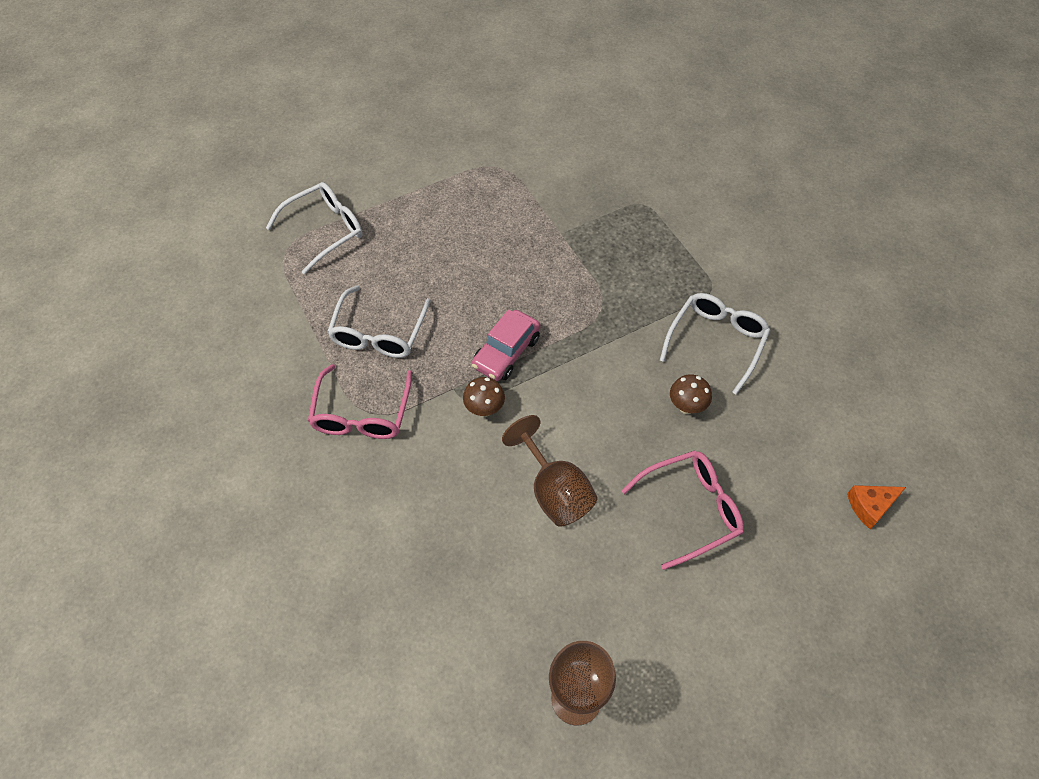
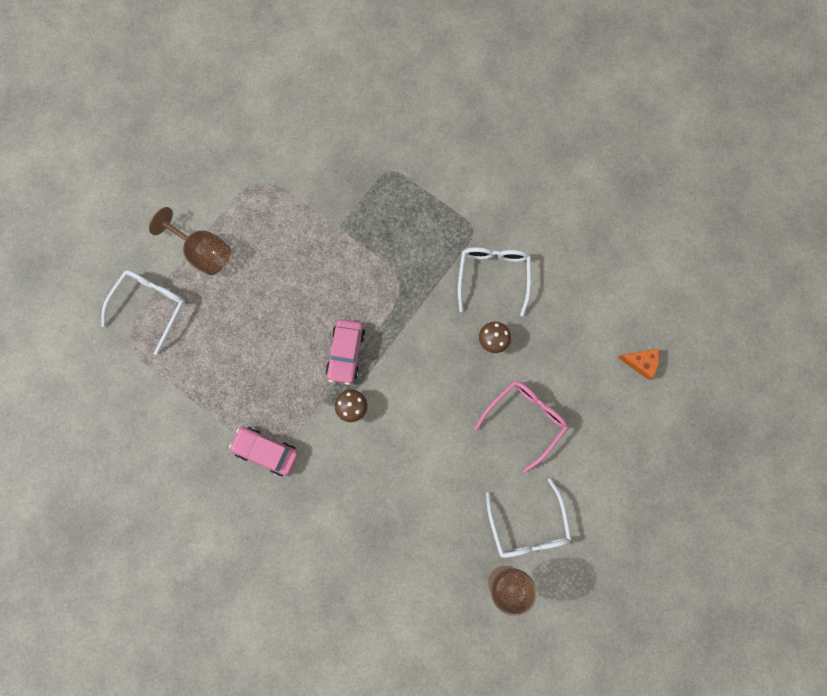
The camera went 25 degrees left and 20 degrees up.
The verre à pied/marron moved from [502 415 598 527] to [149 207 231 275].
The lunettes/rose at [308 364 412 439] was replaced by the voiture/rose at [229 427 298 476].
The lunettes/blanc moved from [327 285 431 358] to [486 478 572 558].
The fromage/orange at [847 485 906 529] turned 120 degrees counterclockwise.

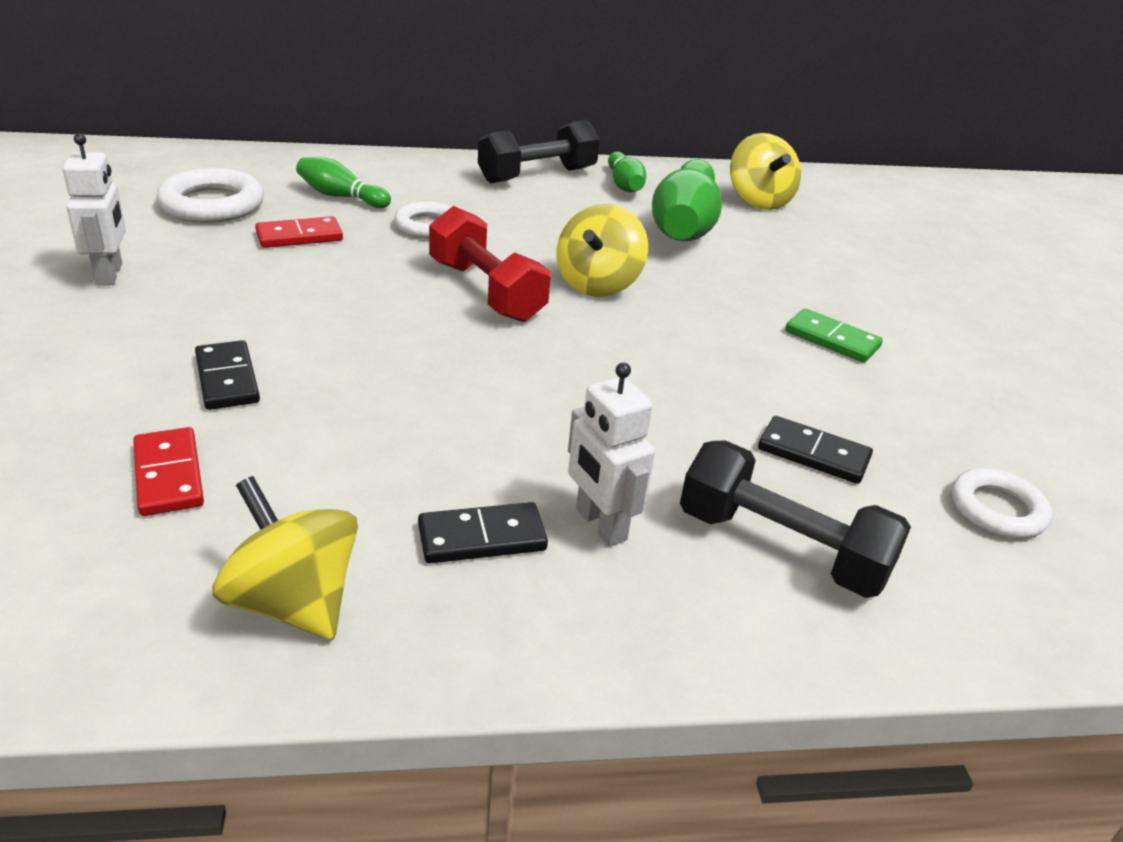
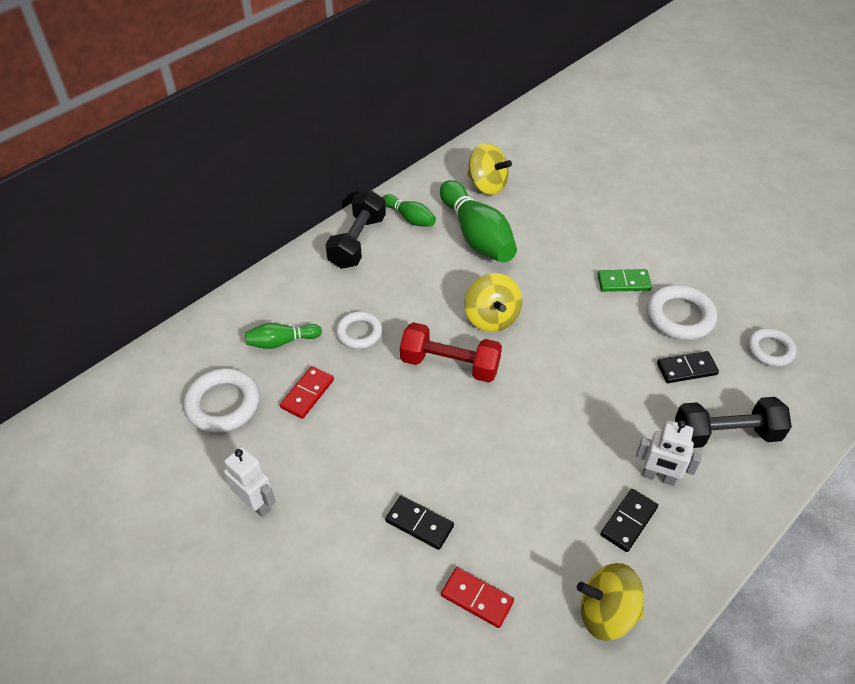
The camera went 35 degrees left and 15 degrees up.
The anneau/blanc at [647 285 717 340] appeared.

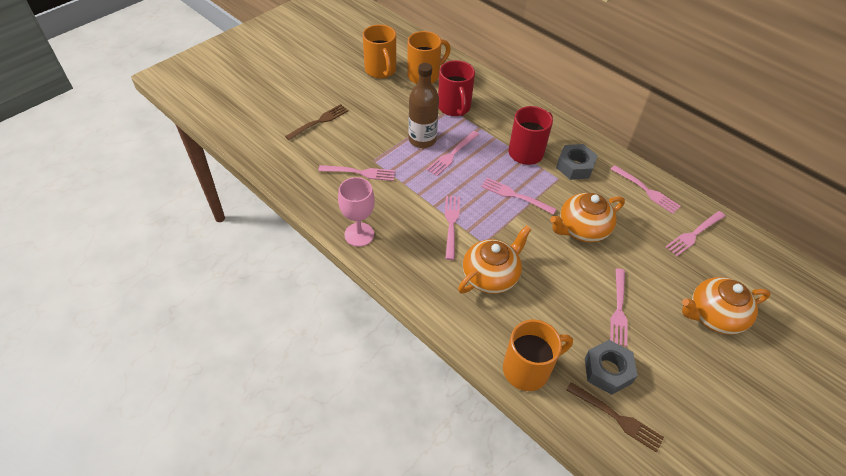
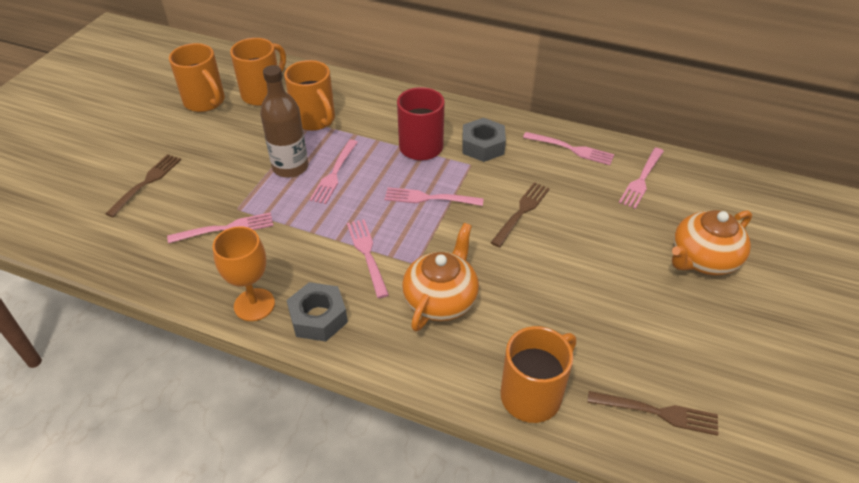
The camera went 20 degrees left and 5 degrees down.
The verre à pied/rose at [338 177 375 247] became the verre à pied/orange at [213 226 275 321].
The tasse/rouge at [438 60 475 116] became the tasse/orange at [284 60 335 131].
The écrou/gris moved from [585 340 638 395] to [286 282 348 342].
The théière/orange at [550 193 625 242] was replaced by the fourchette/marron at [490 182 550 248].
The fourchette/rose at [610 268 628 347] disappeared.

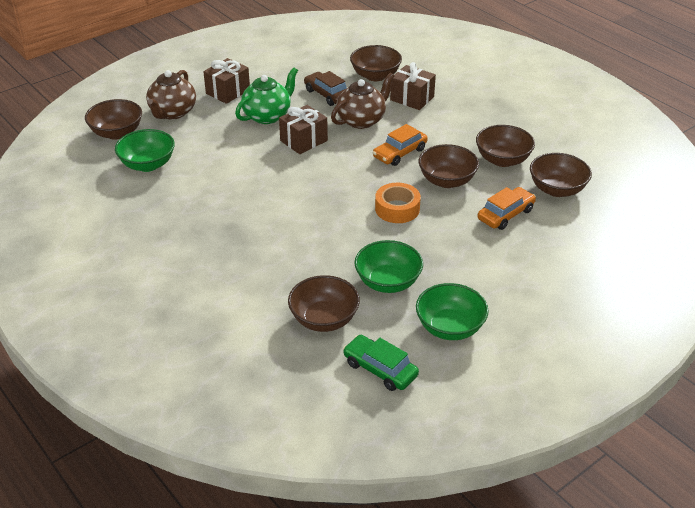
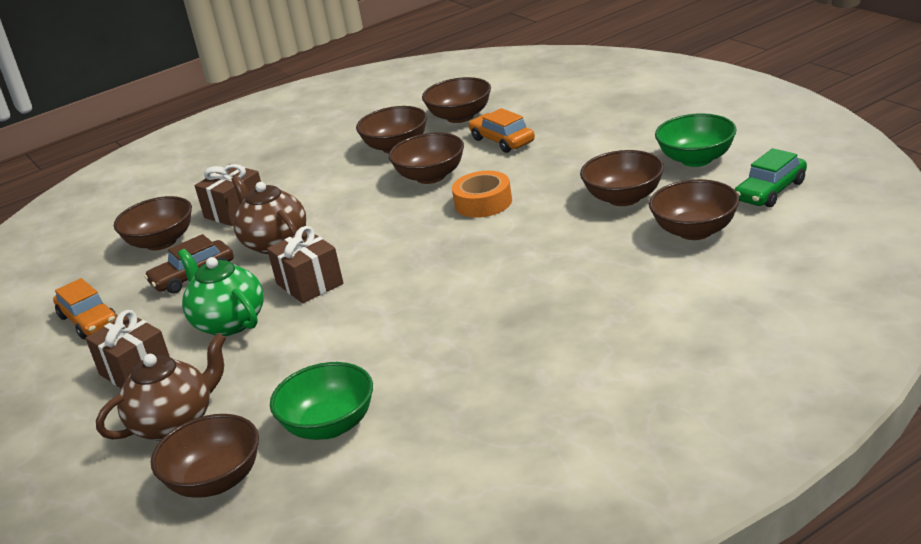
The camera went 80 degrees left and 10 degrees down.
The voiture/orange moved from [373 124 428 166] to [53 278 117 339].
The théière/marron at [146 70 196 119] turned 60 degrees counterclockwise.
The bol/vert at [355 240 423 293] became the bol/marron at [580 150 664 206].

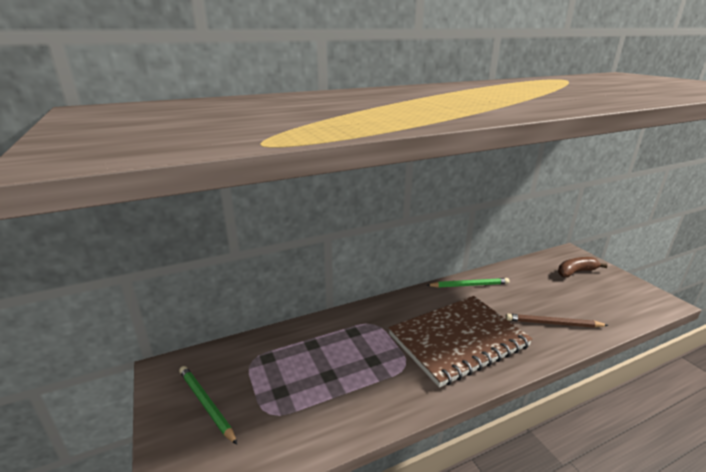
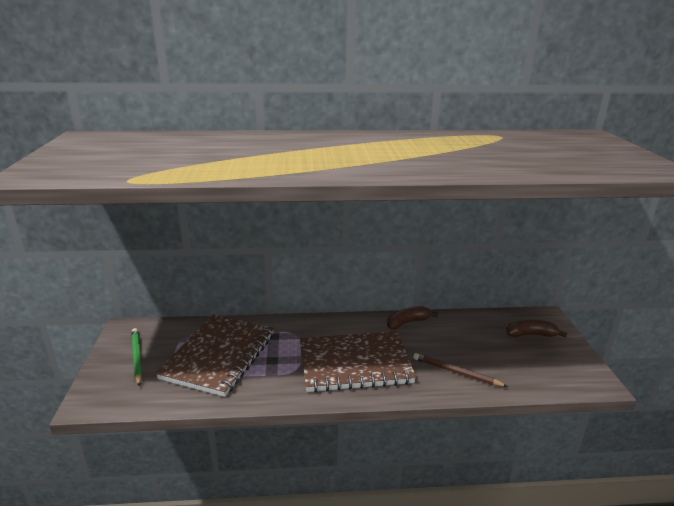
The camera went 20 degrees right and 0 degrees up.
The carnet/marron at [155 315 274 397] appeared.
The crayon/vert at [427 278 510 288] was replaced by the banane/marron at [387 306 438 330].

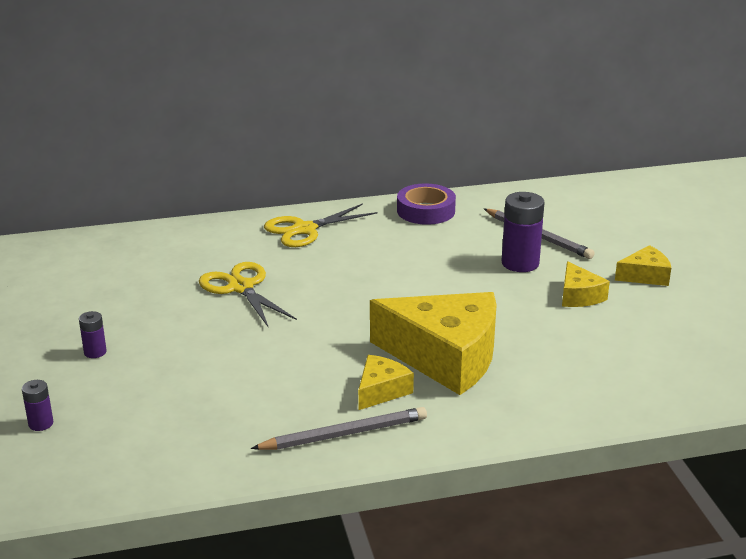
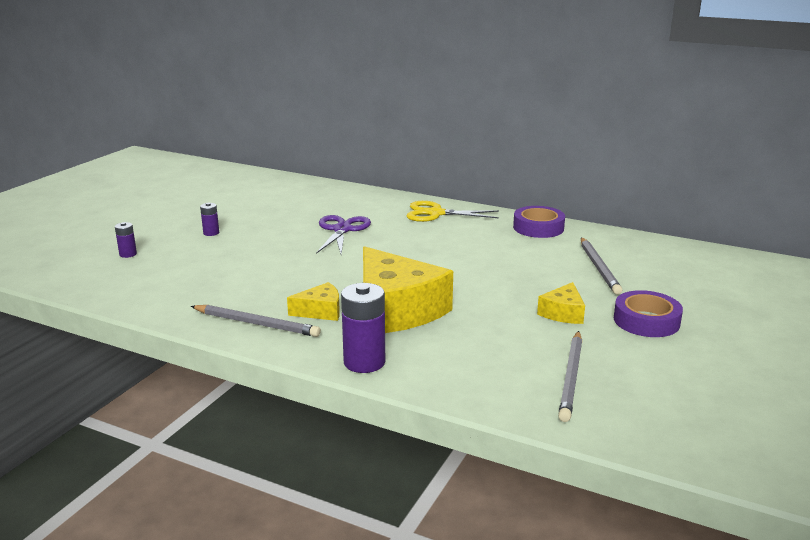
The camera went 40 degrees right and 5 degrees down.
The ciseaux/jaune at [199 262 297 328] became the ciseaux/violet at [316 215 371 254].
The pile/violet moved from [501 192 545 272] to [341 283 385 373].
The crayon/gris at [558 331 582 422] appeared.
The fromage/jaune at [615 245 671 286] was replaced by the ruban adhésif/violet at [614 290 683 337].

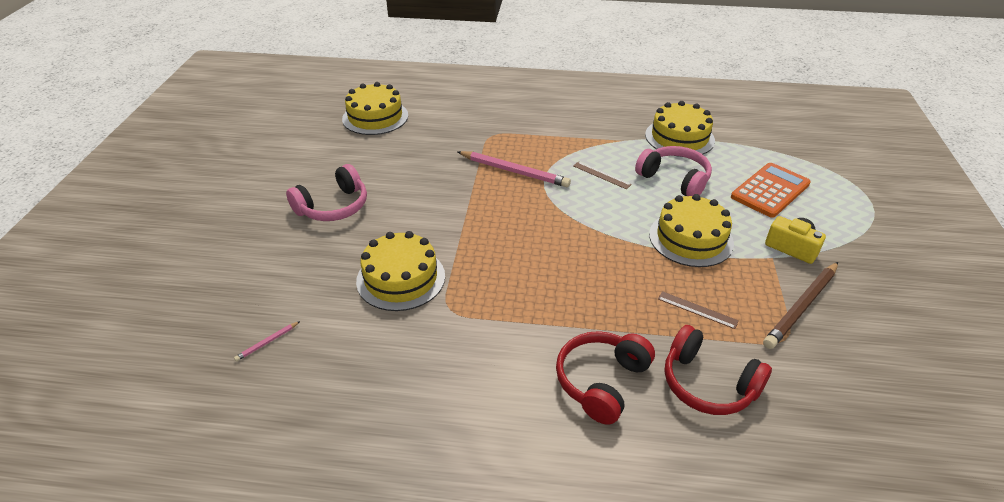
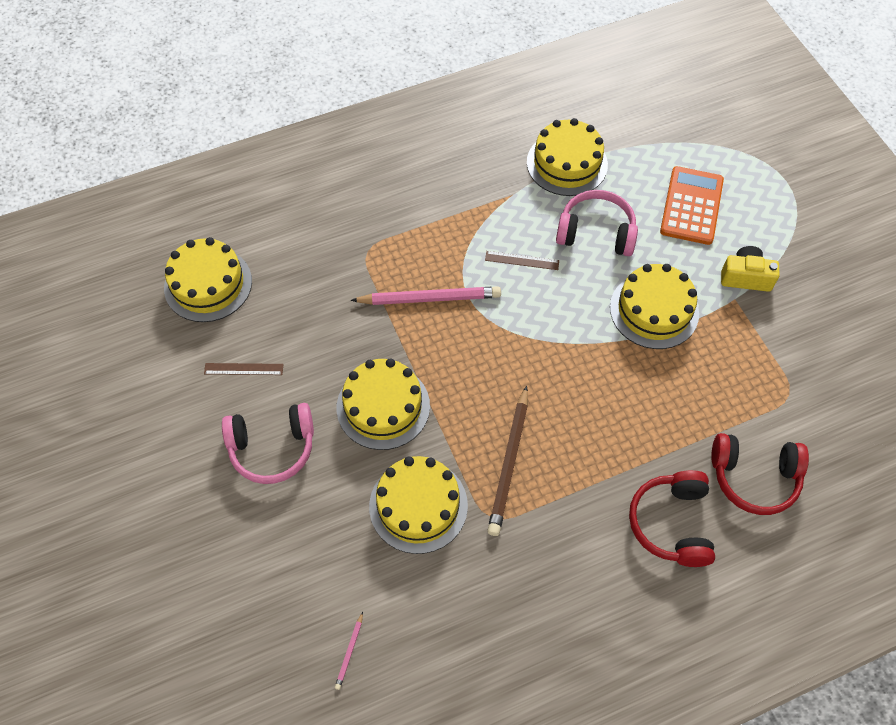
The camera went 30 degrees left and 20 degrees up.
The règle/marron moved from [658 291 739 329] to [204 363 284 375].
The casque audio/rose at [286 164 367 221] turned 60 degrees clockwise.
The gâteau/jaune at [337 358 430 450] appeared.
The crayon/marron moved from [763 262 838 349] to [487 386 528 536].

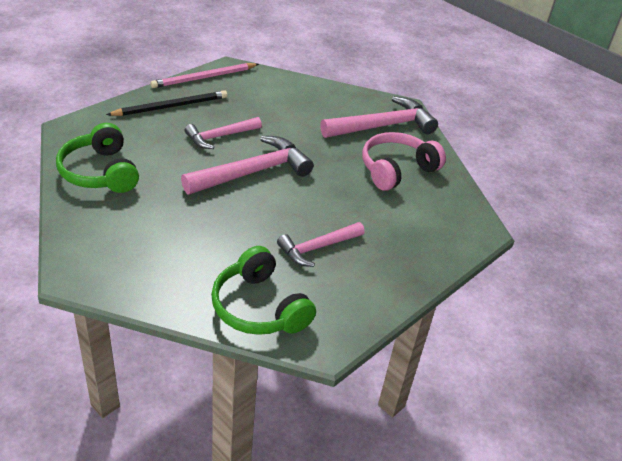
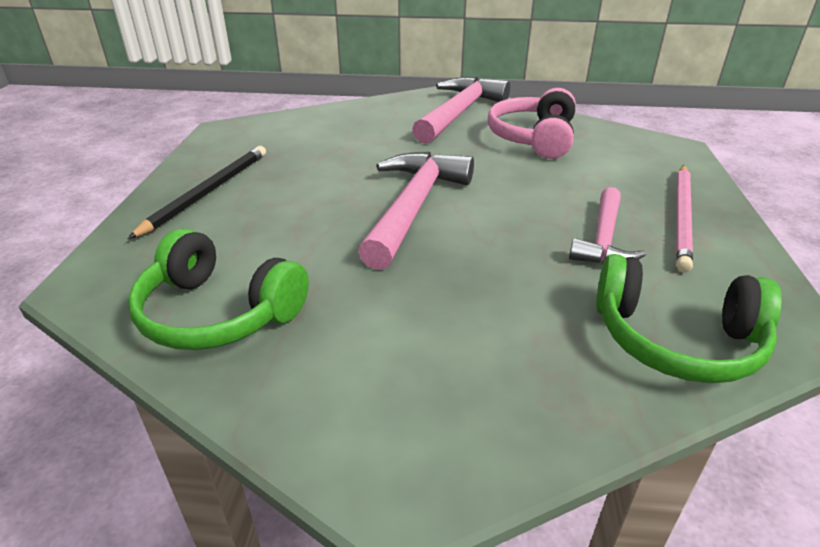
The camera went 35 degrees left and 5 degrees down.
The crayon/rose moved from [150 63 259 88] to [676 165 693 272].
The marteau/rose at [185 117 262 149] disappeared.

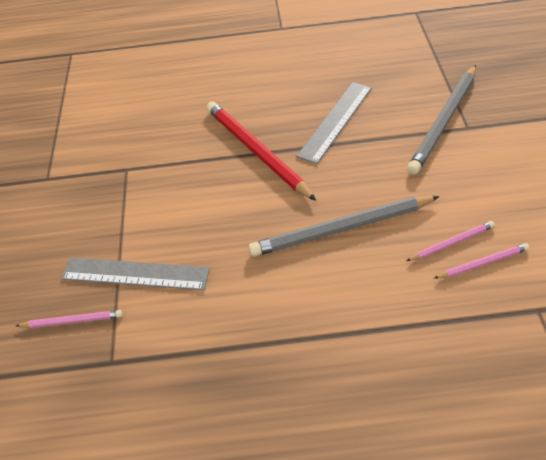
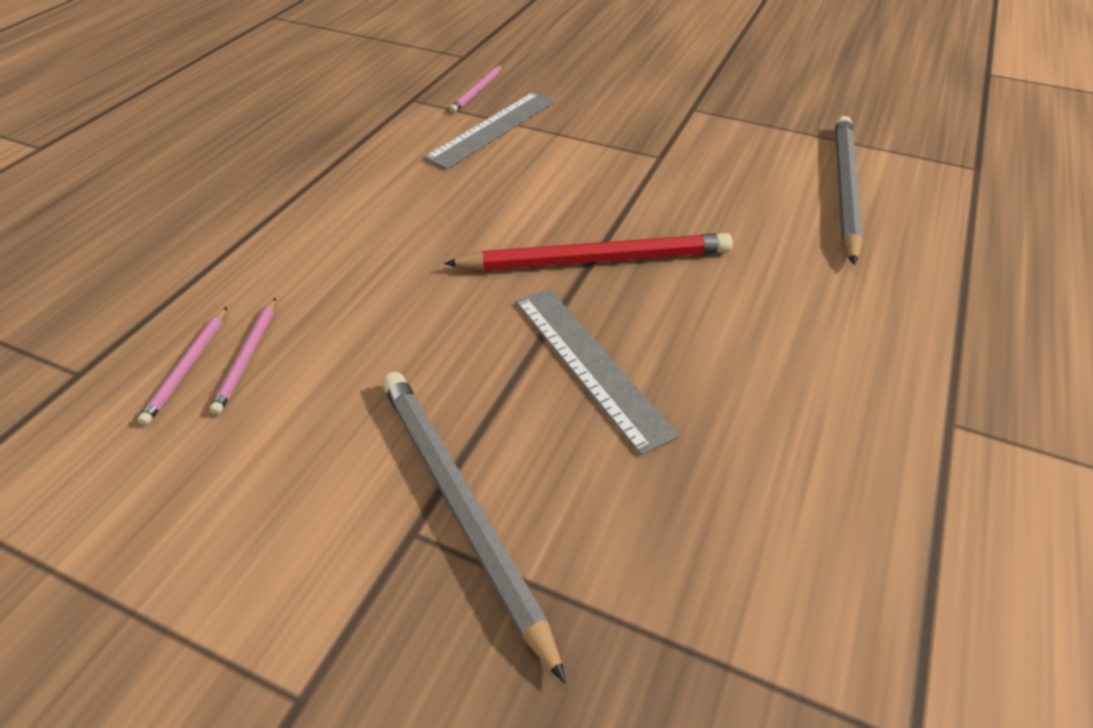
The camera went 115 degrees right and 5 degrees down.
The crayon/gris moved from [248 196 440 257] to [835 116 863 265].

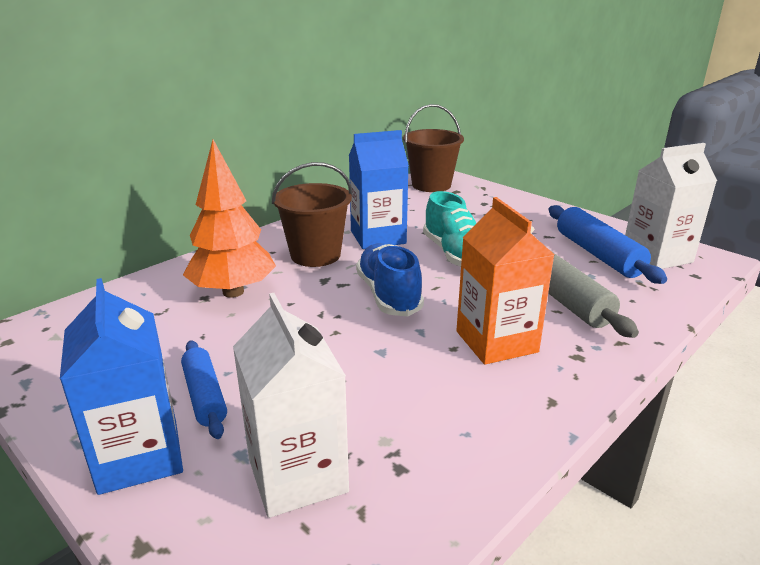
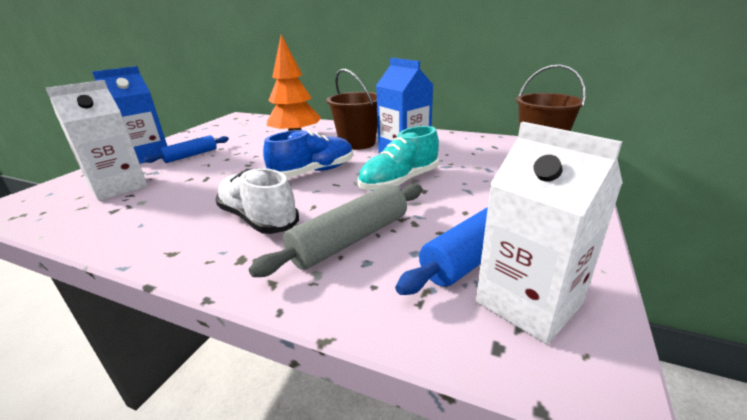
The camera went 70 degrees right and 0 degrees up.
The brique de lait/orange at [456 197 555 365] was replaced by the chaussure/blanc at [215 168 299 234].

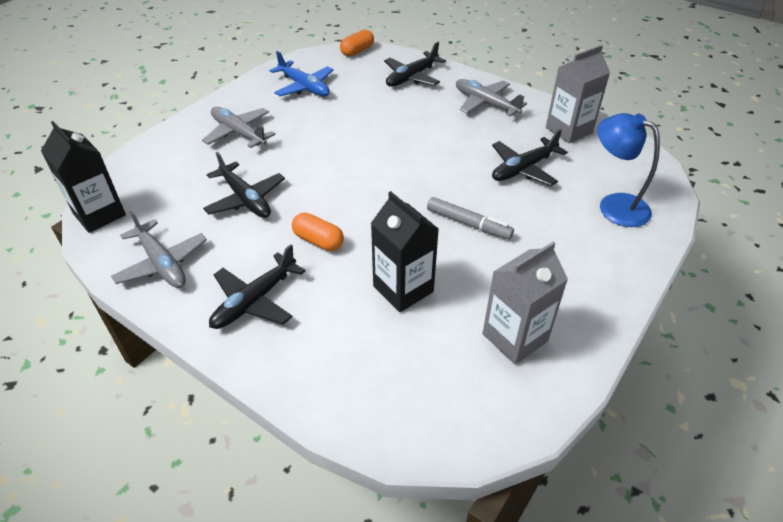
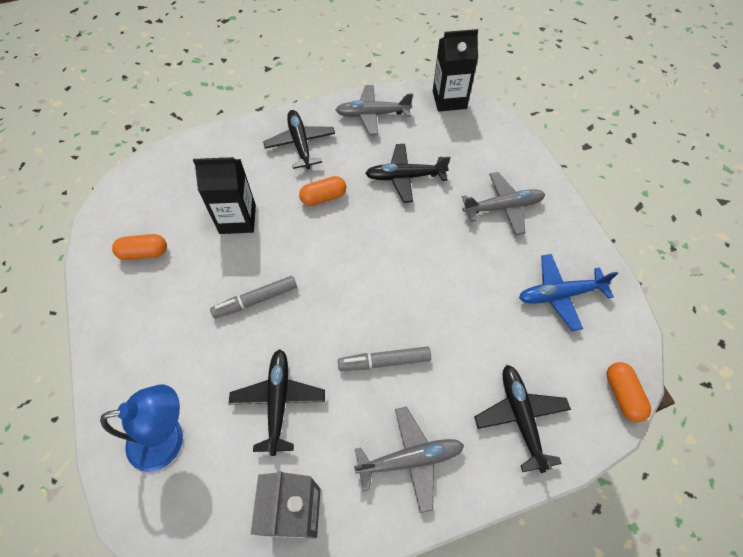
The camera went 125 degrees right and 15 degrees up.
The brique de lait/gris at [482 242 568 365] was replaced by the gélule/orange at [112 234 167 260].
The feutre/gris at [338 347 431 371] appeared.

